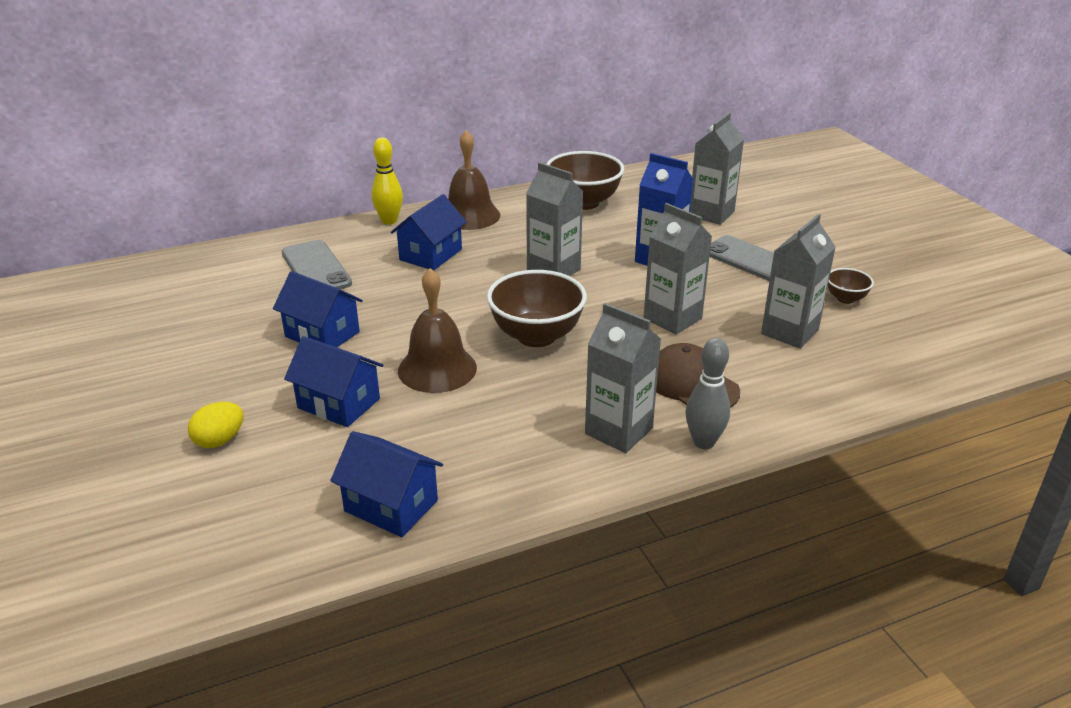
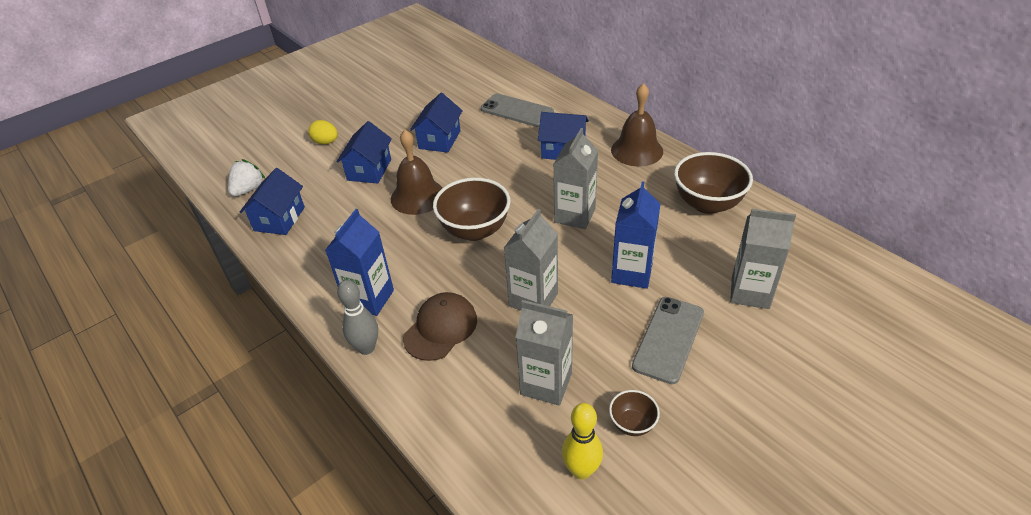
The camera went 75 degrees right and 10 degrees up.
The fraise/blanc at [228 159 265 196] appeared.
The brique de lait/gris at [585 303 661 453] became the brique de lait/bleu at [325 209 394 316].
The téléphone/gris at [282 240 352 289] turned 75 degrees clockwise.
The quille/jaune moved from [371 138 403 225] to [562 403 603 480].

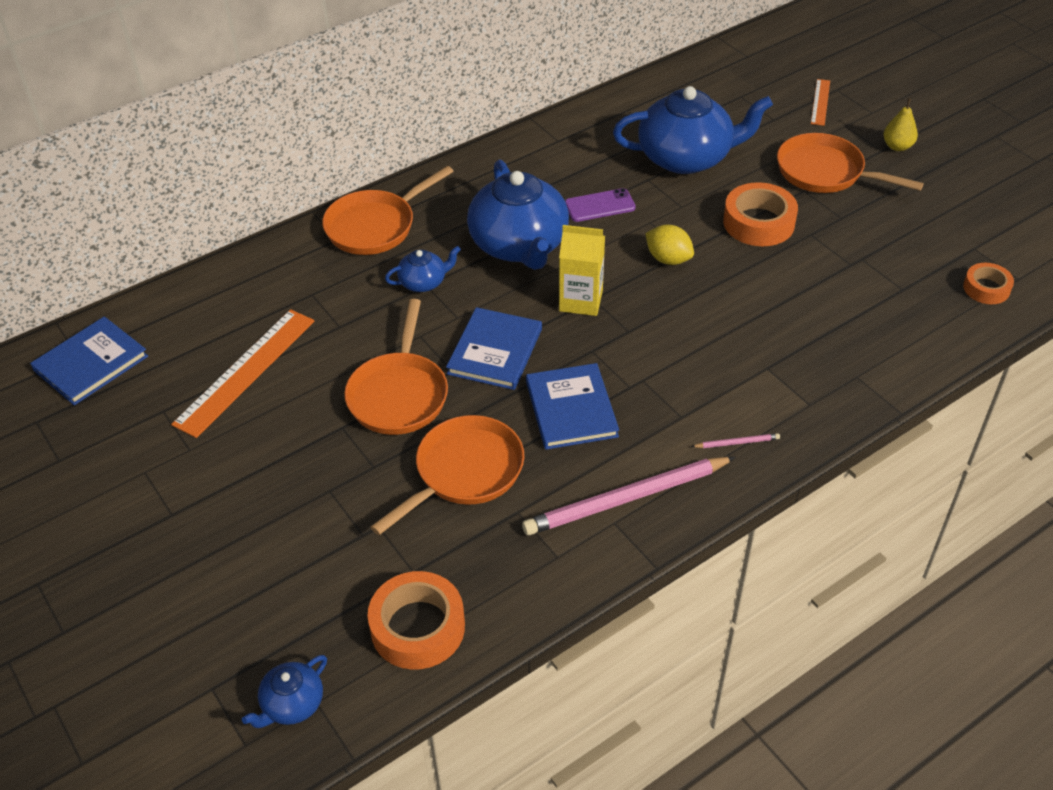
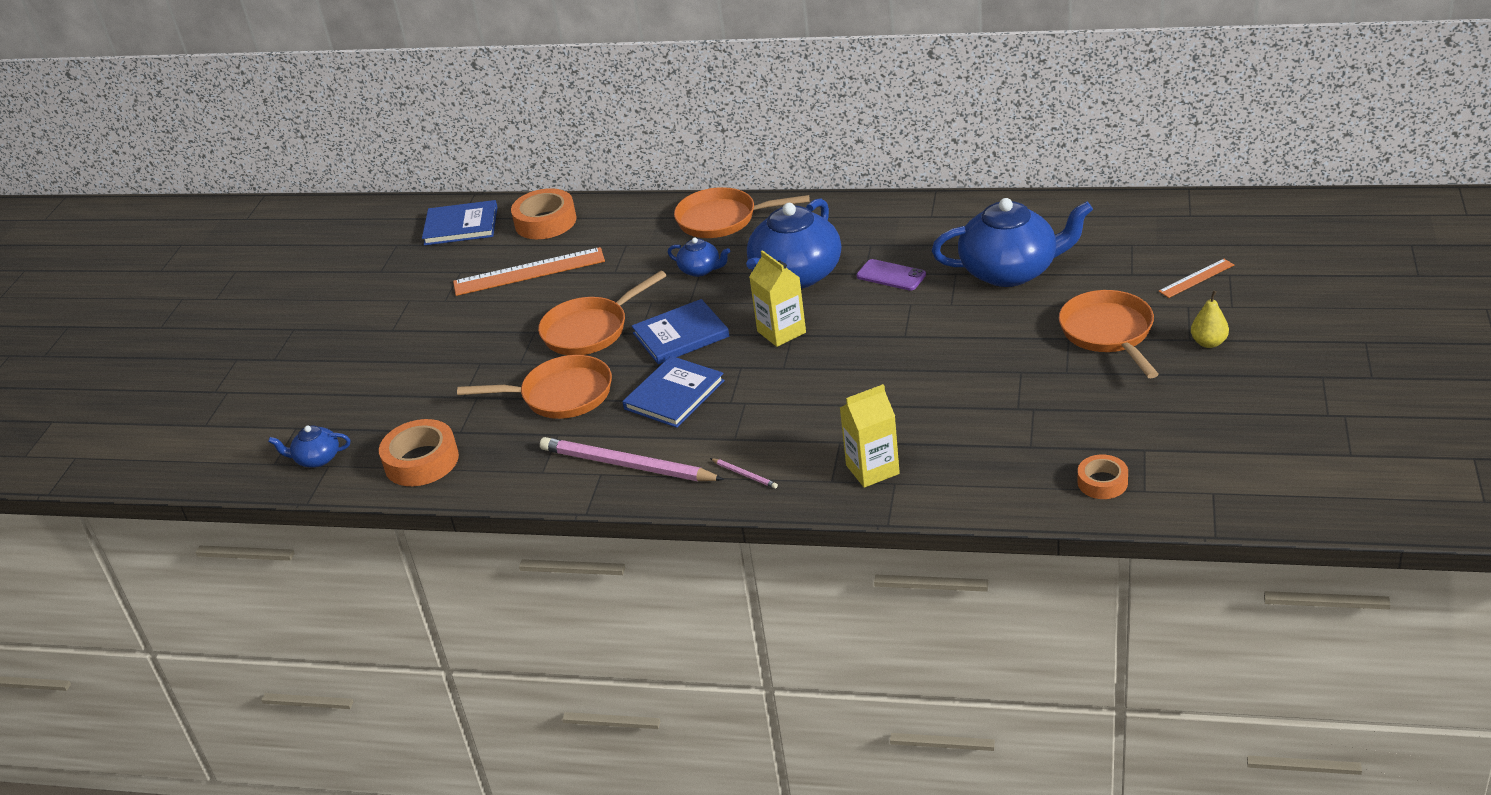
The camera went 50 degrees right and 10 degrees down.
The ruban adhésif/orange moved from [723 182 798 246] to [511 188 576 239].
The brique de lait/jaune at [840 384 900 488] appeared.
The théière/bleu at [613 86 773 174] turned 45 degrees counterclockwise.
The citron/jaune at [645 225 694 265] disappeared.

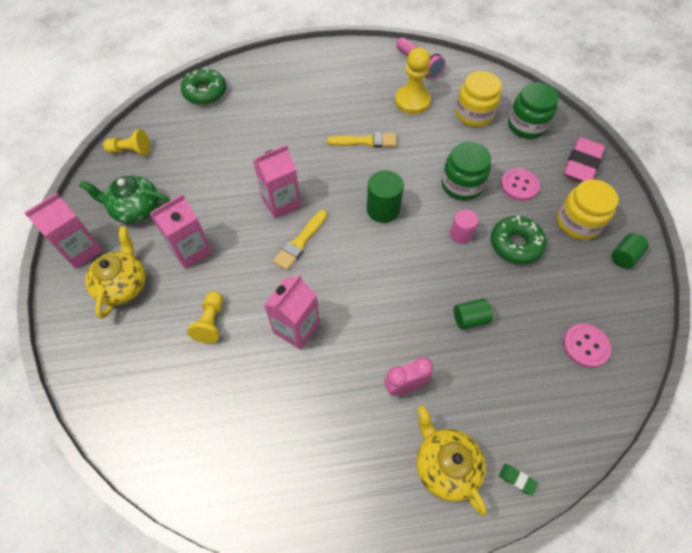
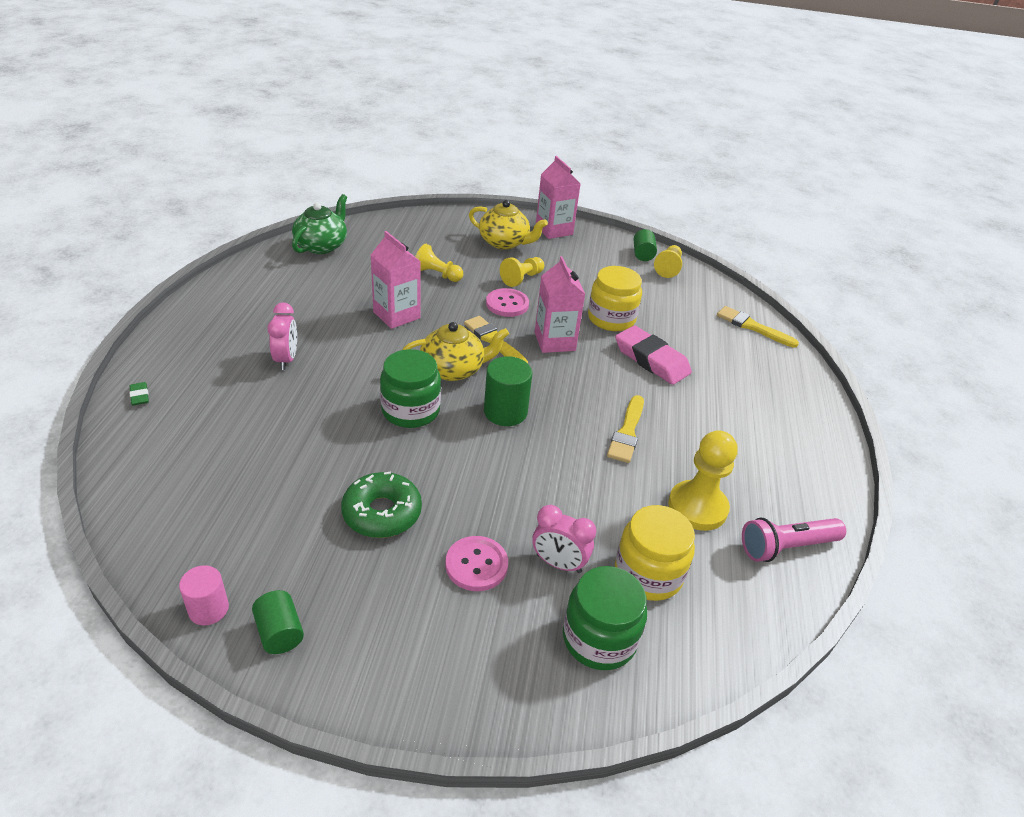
The camera went 105 degrees right and 20 degrees down.
The gomme/vert at [499 464 538 496] turned 75 degrees counterclockwise.
The cylindre/rose moved from [450 210 478 244] to [179 565 229 625].
The théière/vert moved from [79 176 171 223] to [292 194 347 254].
The bocal/vert moved from [442 142 491 201] to [380 349 441 428].
The théière/jaune moved from [417 406 487 516] to [403 322 509 381].
The bouton/rose moved from [563 324 611 368] to [486 288 529 317].
The brique de lait/rose at [150 194 212 269] was replaced by the pion/jaune at [500 257 544 287].
The réveil/rose at [532 505 596 573] appeared.
The bocal/jaune moved from [557 179 619 240] to [588 266 642 331].
The gomme/rose moved from [563 137 605 182] to [615 325 692 385].
The cylindre/vert moved from [454 298 493 330] to [633 229 657 261].
The beignet/vert at [181 68 226 105] was replaced by the pinceau/jaune at [717 306 799 348].

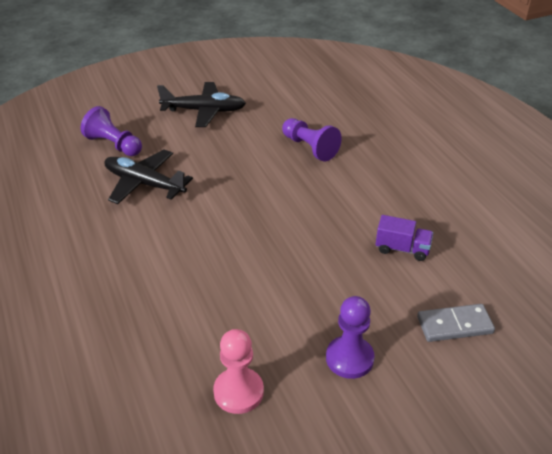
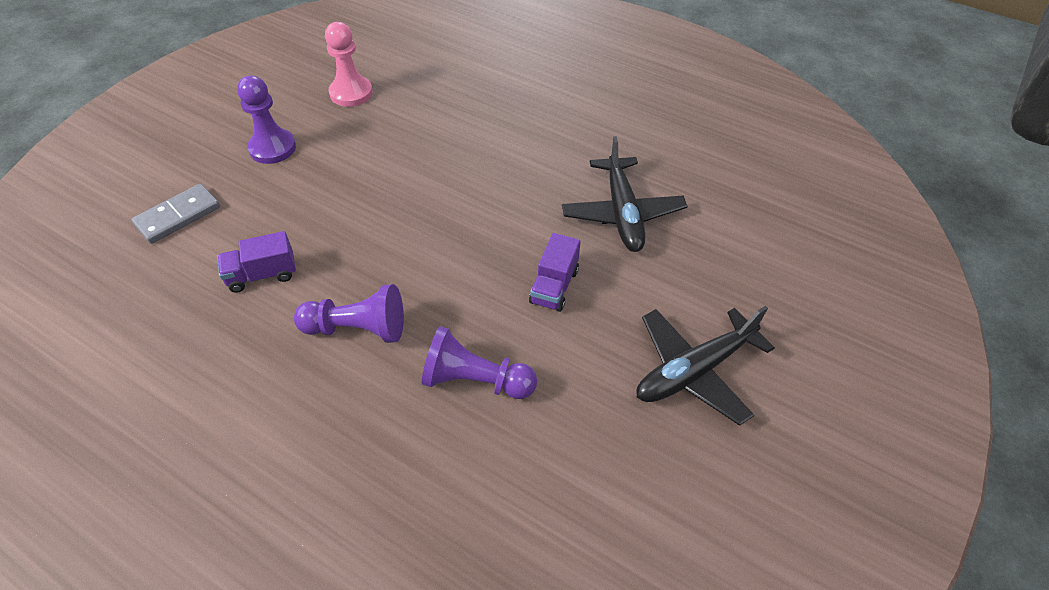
The camera went 145 degrees right and 10 degrees up.
The pion/violet moved from [80 106 142 156] to [294 284 404 343].
The camion/violet at [529 233 581 312] appeared.
The avion/noir at [104 150 193 204] turned 90 degrees clockwise.

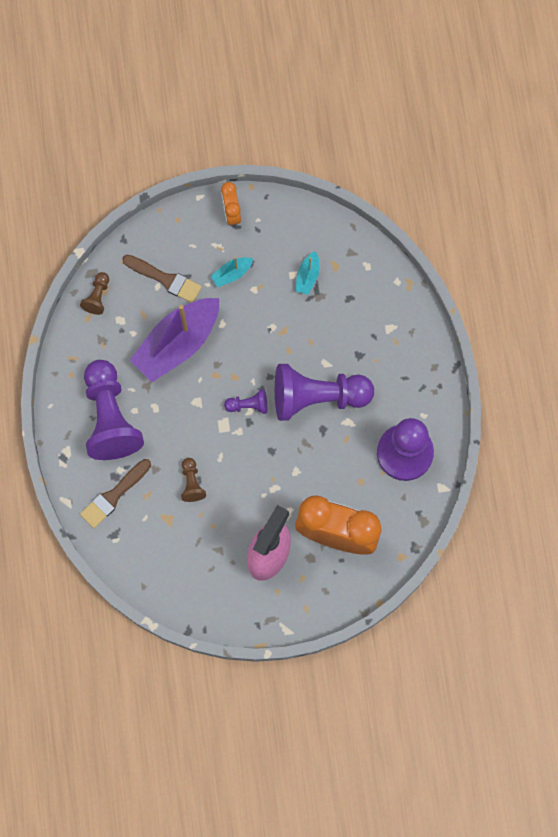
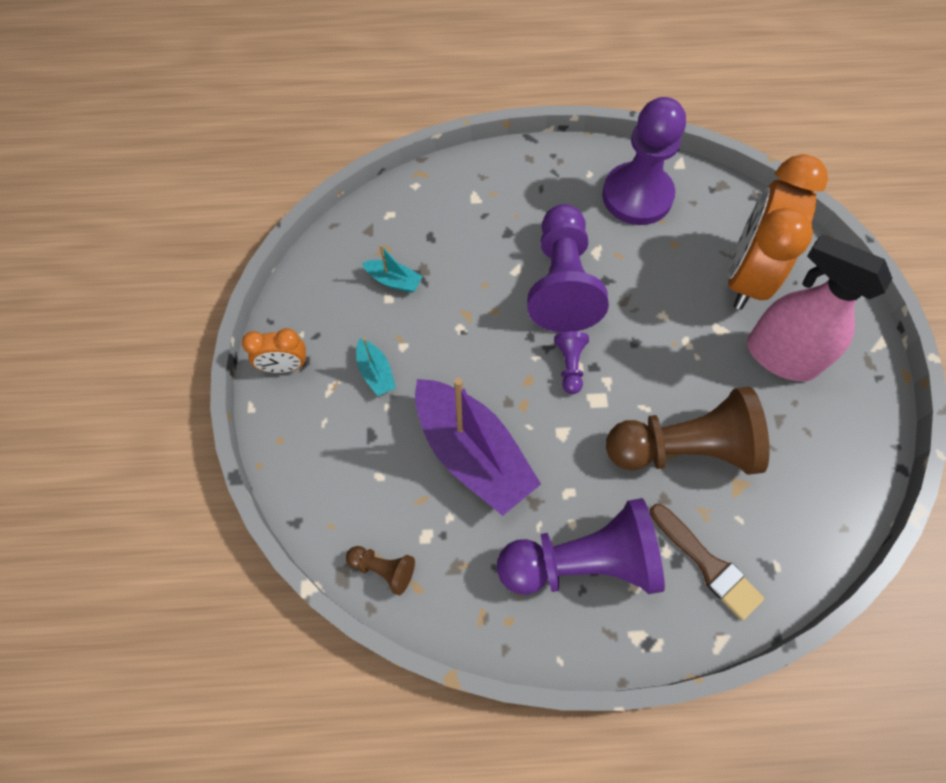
The camera went 85 degrees left and 10 degrees down.
The pion/marron at [181 458 206 502] changed to 2.30 times the size.
The pinceau/marron at [122 255 202 303] disappeared.

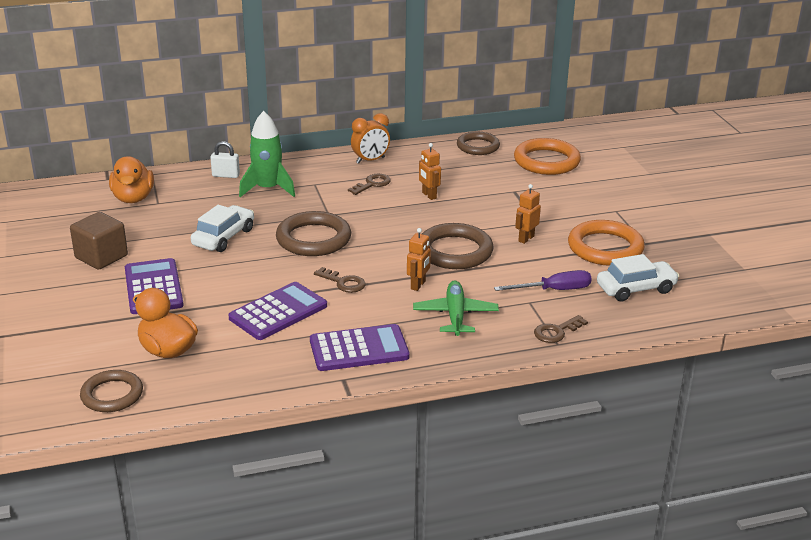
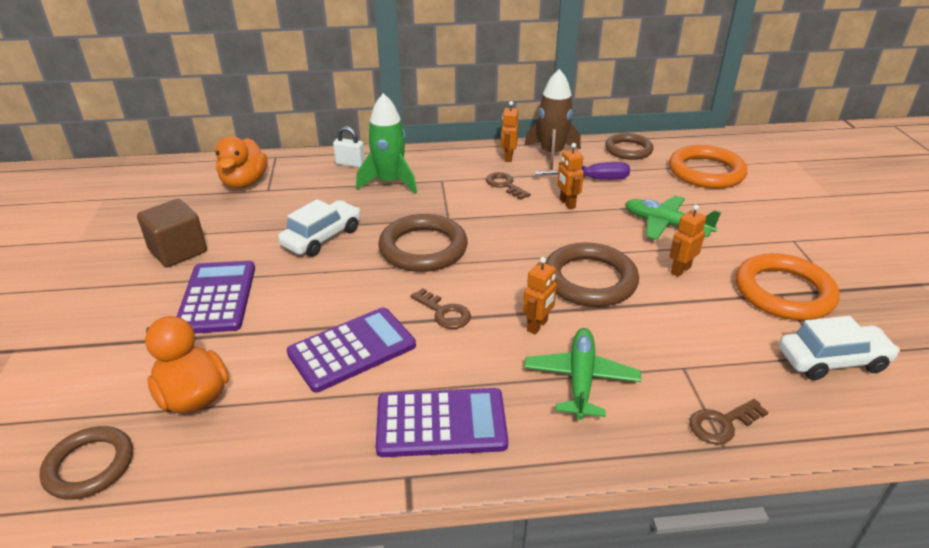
The camera went 10 degrees right and 5 degrees up.
The clé/marron at [348 174 391 195] turned 90 degrees counterclockwise.
The réveil/orange at [351 113 390 164] was replaced by the robot/orange at [501 101 519 162].
The fusée/marron at [524 69 581 170] appeared.
The tournevis/violet moved from [494 270 592 291] to [534 162 630 180].
The avion/vert at [625 196 721 240] appeared.

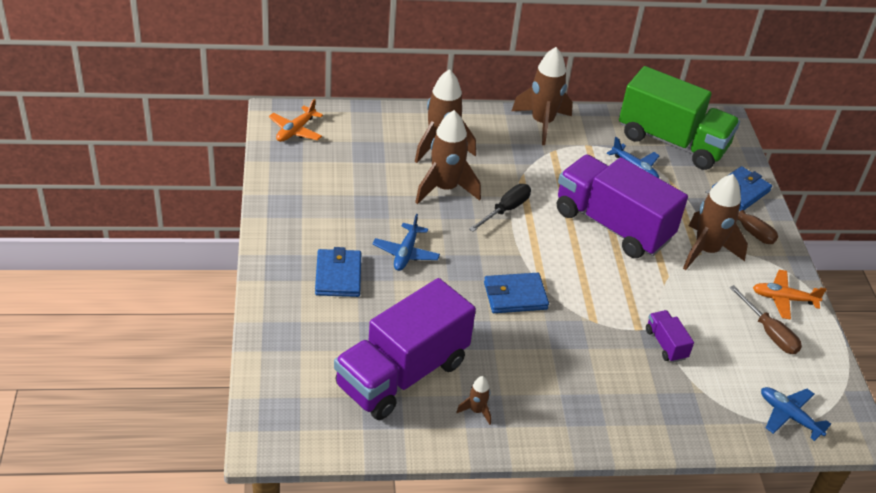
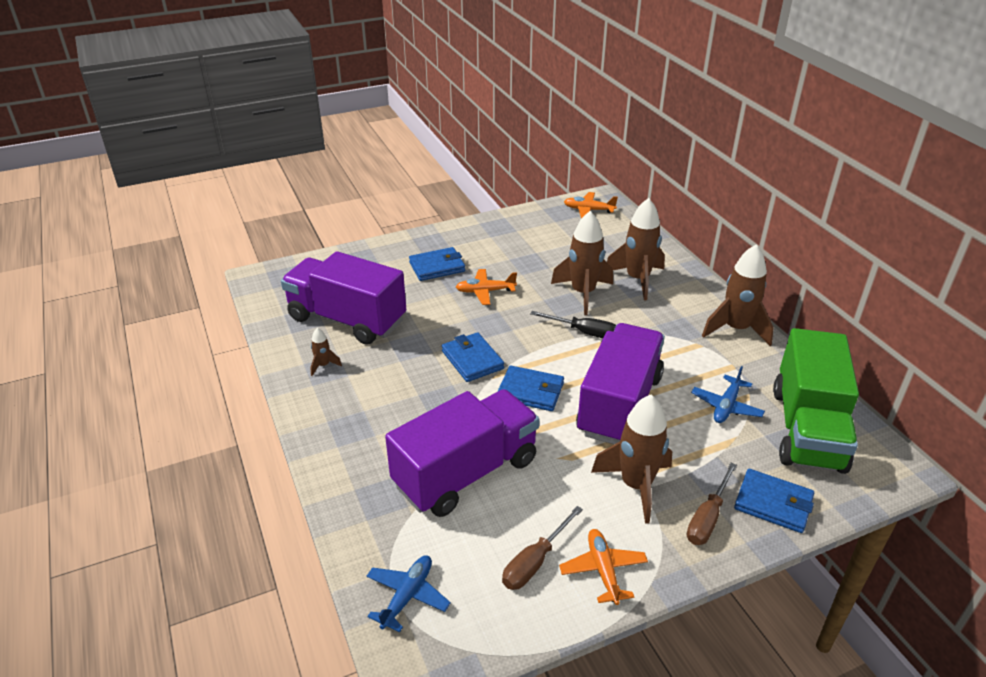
The camera went 75 degrees right and 5 degrees down.
The camion/violet at [646 310 694 363] changed to 2.45 times the size.
The avion/bleu at [373 214 440 271] became the avion/orange at [456 269 517 305].
The portefeuille/bleu at [497 365 564 411] appeared.

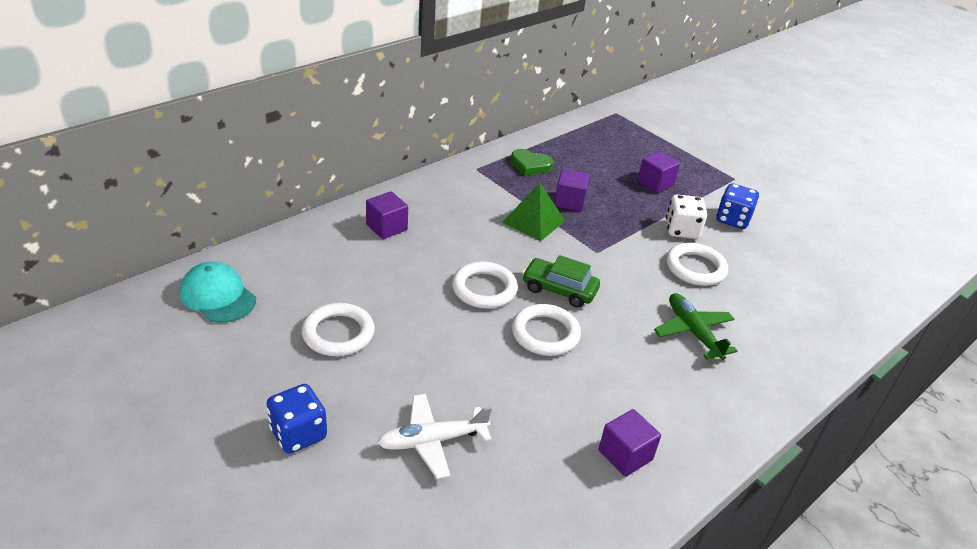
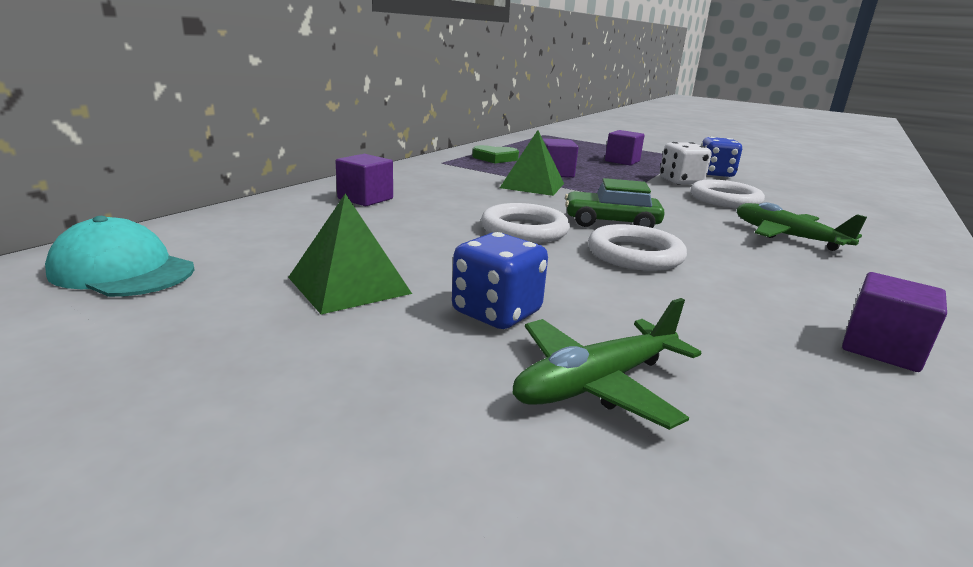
The camera went 15 degrees left and 15 degrees down.
The anneau/blanc at [302 303 375 356] was replaced by the pyramide/vert at [288 194 412 314].
The dé/bleu moved from [266 384 327 454] to [452 232 548 329].
The avion/blanc at [377 394 492 479] became the avion/vert at [512 298 702 430].

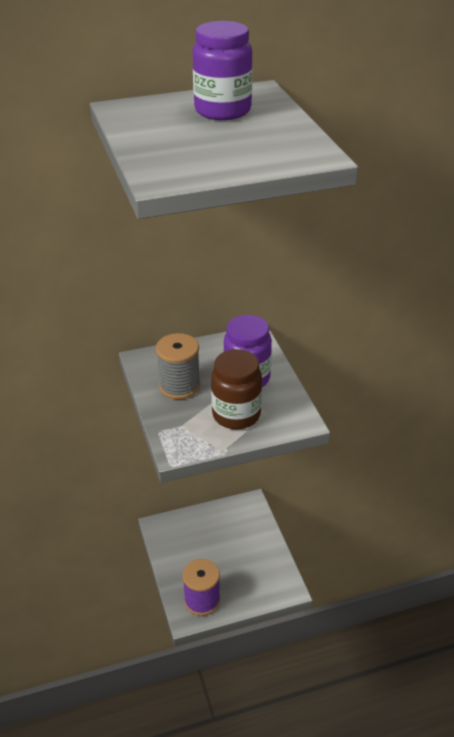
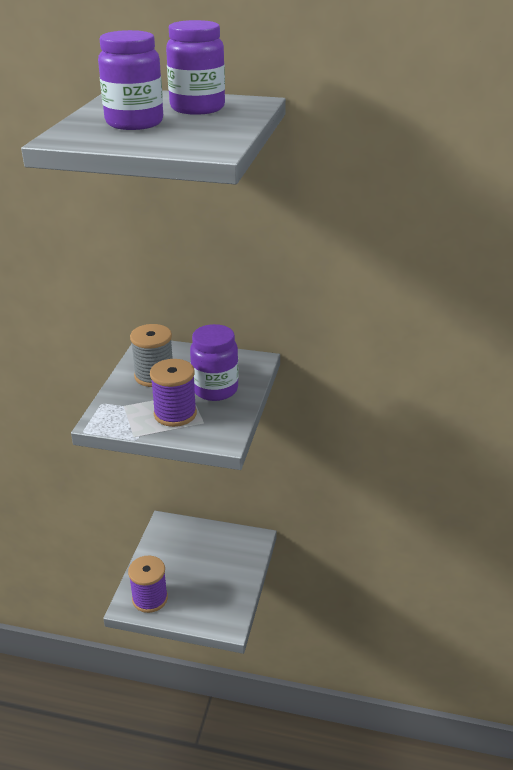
The camera went 30 degrees right and 5 degrees down.
The bocal/violet at [98 30 163 130] appeared.
The bocal/marron at [211 349 262 429] was replaced by the bobine/violet at [150 359 197 427].

